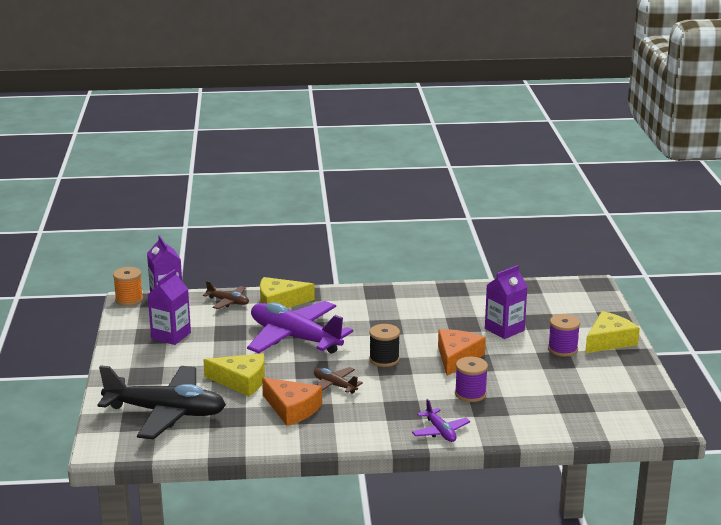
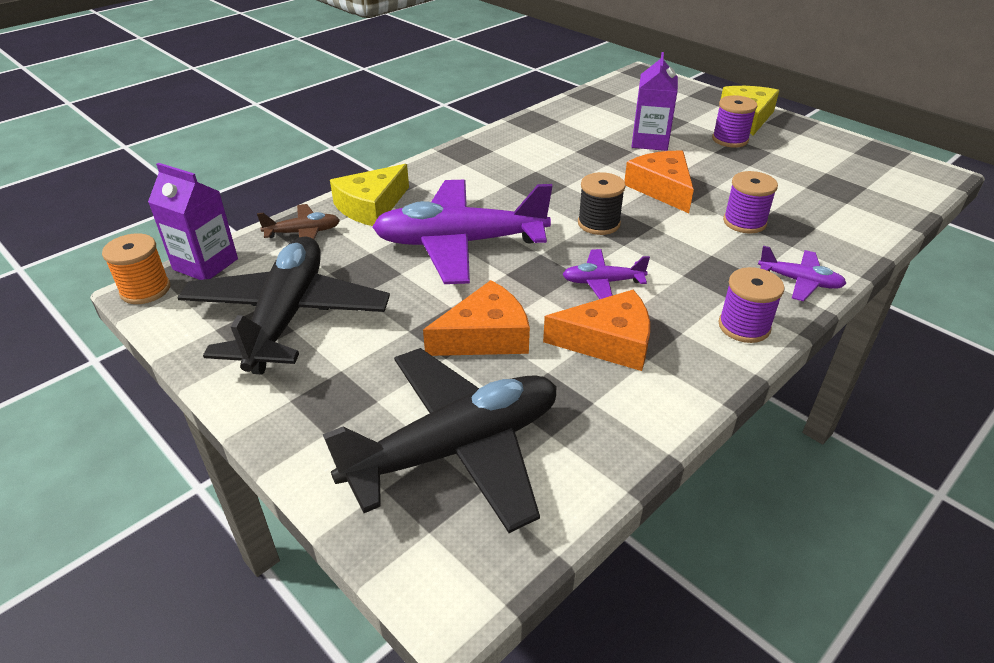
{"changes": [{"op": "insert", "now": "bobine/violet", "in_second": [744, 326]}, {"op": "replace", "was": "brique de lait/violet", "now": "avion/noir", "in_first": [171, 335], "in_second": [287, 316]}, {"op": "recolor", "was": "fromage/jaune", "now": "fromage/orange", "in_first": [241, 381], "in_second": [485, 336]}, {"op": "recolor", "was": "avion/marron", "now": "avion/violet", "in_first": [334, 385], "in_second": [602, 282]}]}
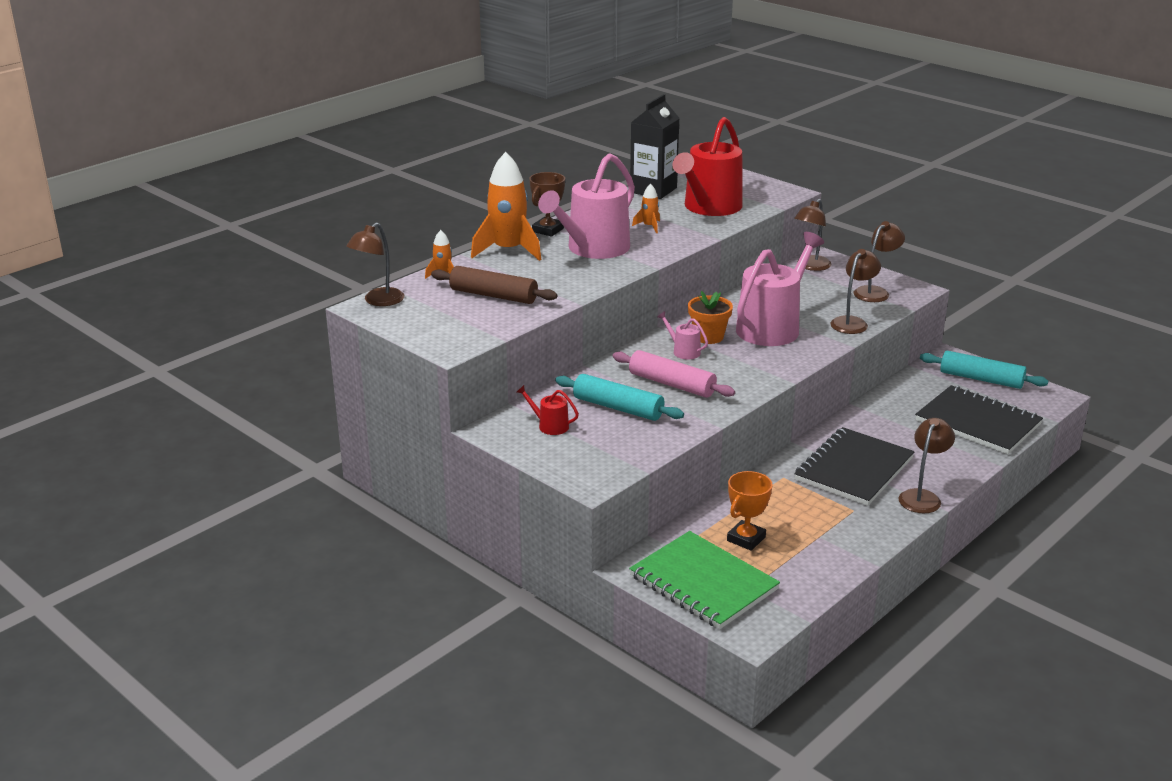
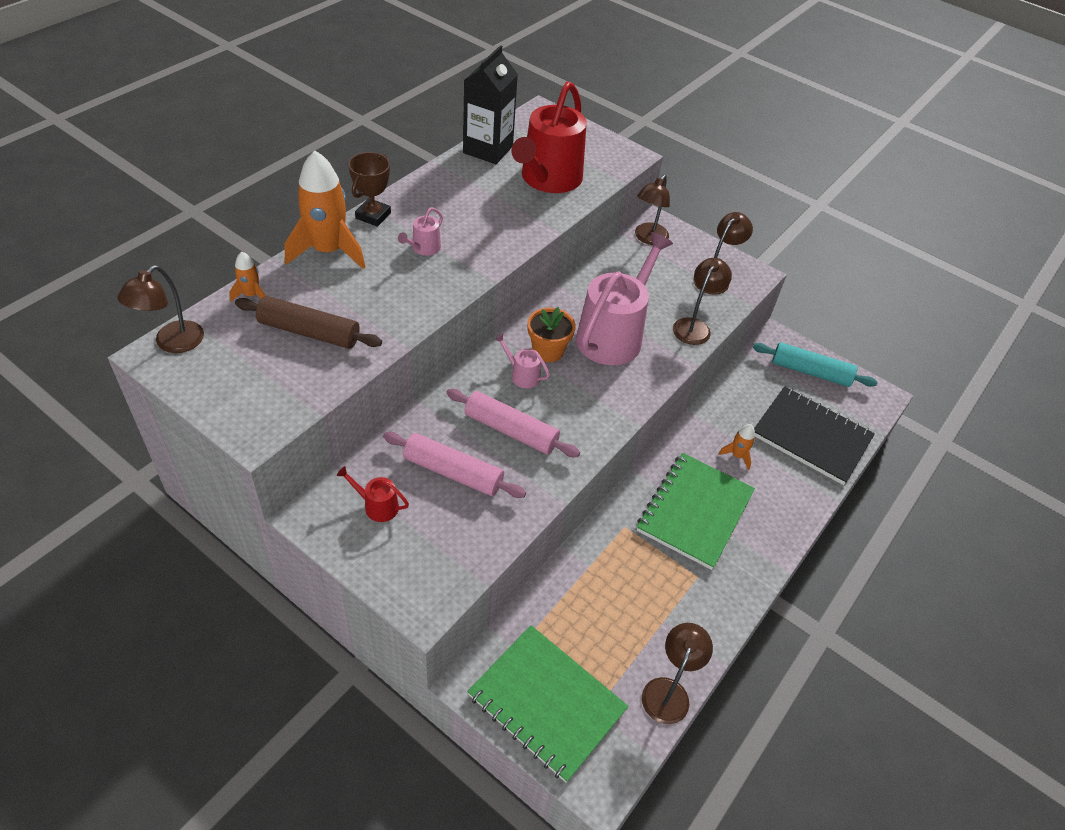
{"changes": [{"op": "delete", "was": "trophée/orange", "in_first": [746, 539]}, {"op": "move", "was": "fusée/orange", "in_first": [649, 226], "in_second": [737, 455]}, {"op": "move", "was": "lampe/marron", "in_first": [922, 497], "in_second": [668, 691]}, {"op": "recolor", "was": "rouleau à pâtisserie/turquoise", "now": "rouleau à pâtisserie/rose", "in_first": [618, 408], "in_second": [453, 472]}, {"op": "recolor", "was": "carnet/noir", "now": "carnet/vert", "in_first": [853, 469], "in_second": [694, 511]}, {"op": "resize", "was": "arrosoir/rose", "in_first": [593, 249], "in_second": [424, 248], "ratio": 0.42}]}
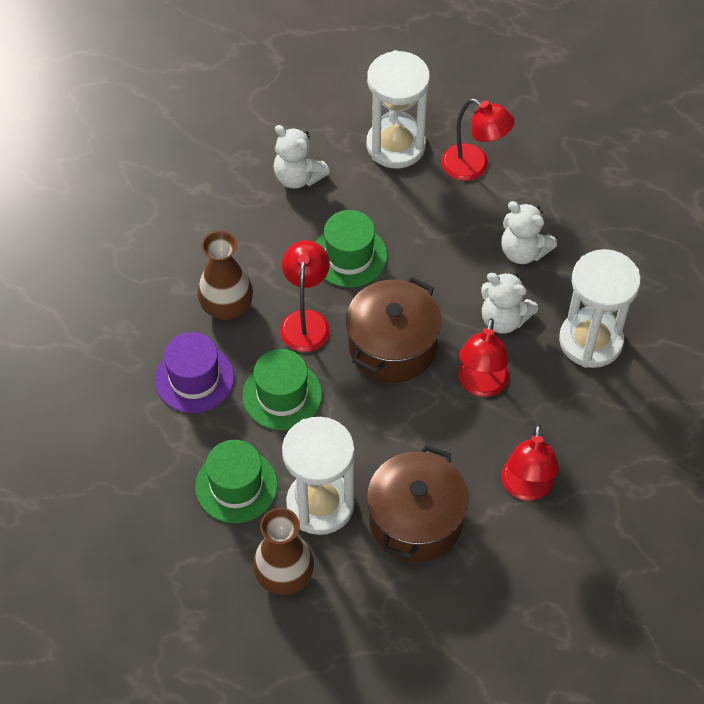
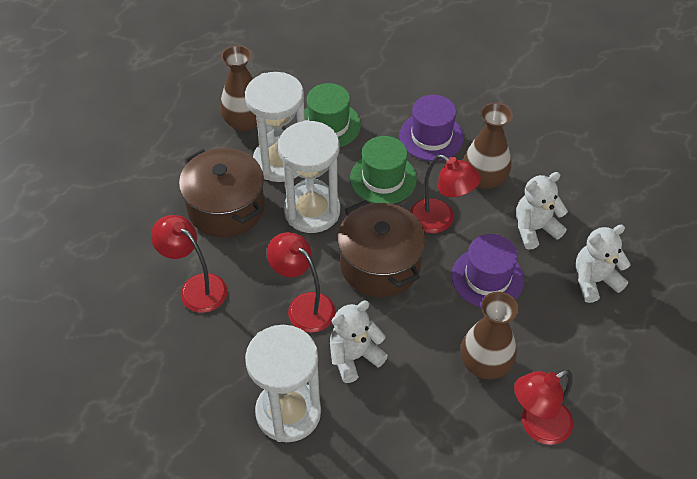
{"changes": [{"op": "insert", "now": "vase/marron", "in_second": [485, 364]}, {"op": "move", "was": "sablier/blanc", "in_first": [396, 145], "in_second": [312, 211]}, {"op": "move", "was": "ours en peluche/blanc", "in_first": [523, 251], "in_second": [534, 229]}, {"op": "recolor", "was": "chapeau/vert", "now": "chapeau/violet", "in_first": [349, 256], "in_second": [487, 278]}]}
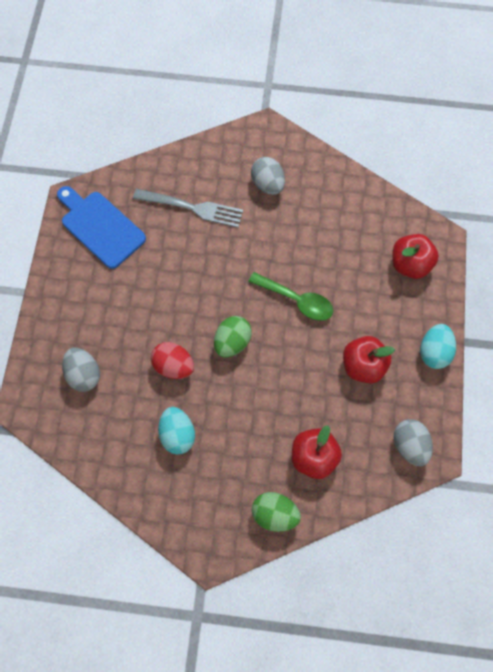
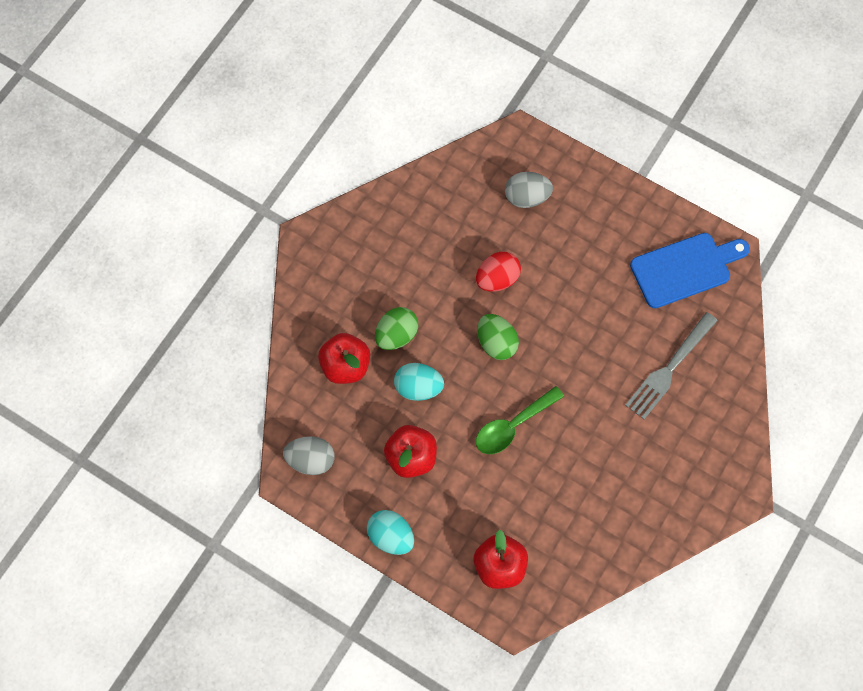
{"changes": [{"op": "delete", "was": "œuf/gris", "in_first": [267, 184]}, {"op": "move", "was": "œuf/turquoise", "in_first": [177, 434], "in_second": [418, 387]}, {"op": "move", "was": "œuf/vert", "in_first": [274, 514], "in_second": [396, 335]}]}
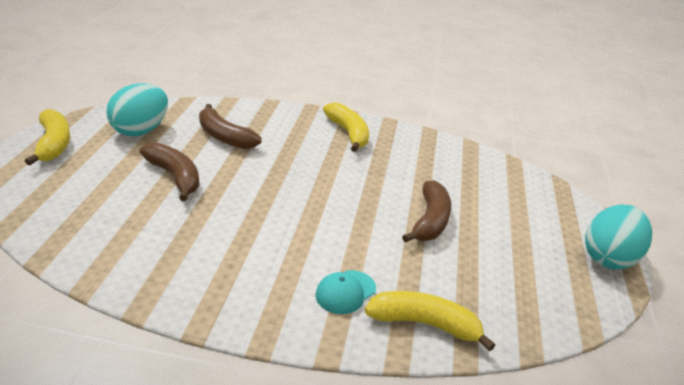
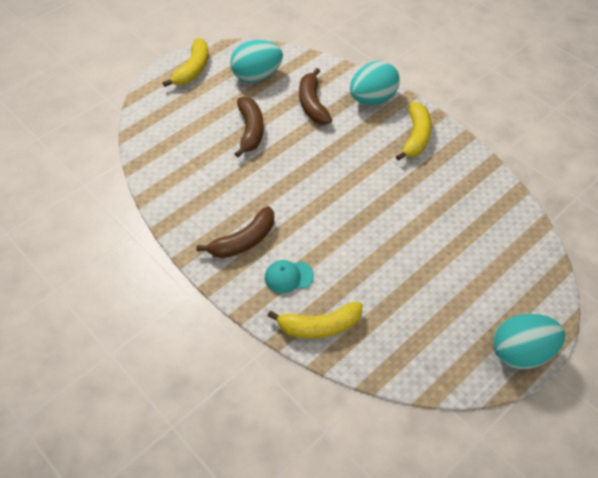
{"changes": [{"op": "insert", "now": "œuf/turquoise", "in_second": [372, 99]}, {"op": "move", "was": "banane/marron", "in_first": [430, 221], "in_second": [243, 241]}, {"op": "rotate", "was": "banane/jaune", "in_first": [425, 324], "in_second": [319, 326], "clockwise": 120}]}
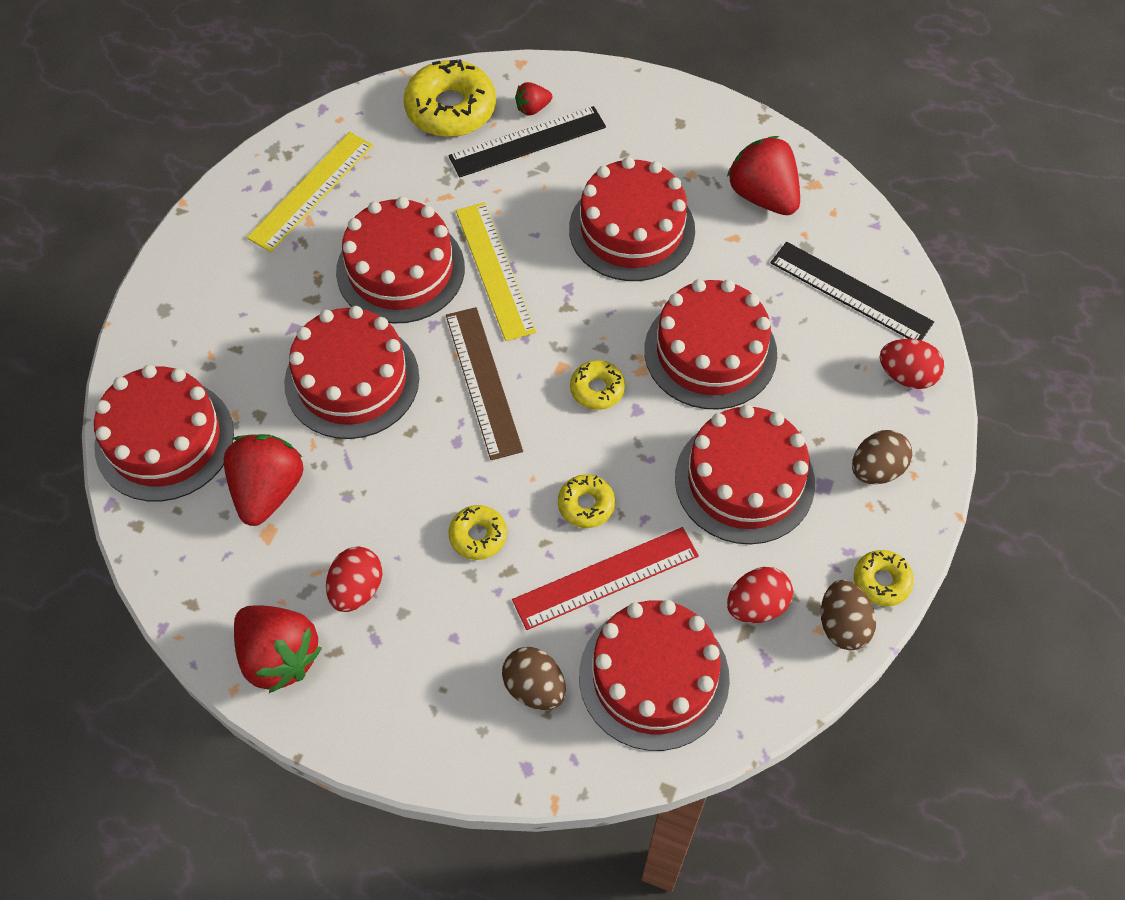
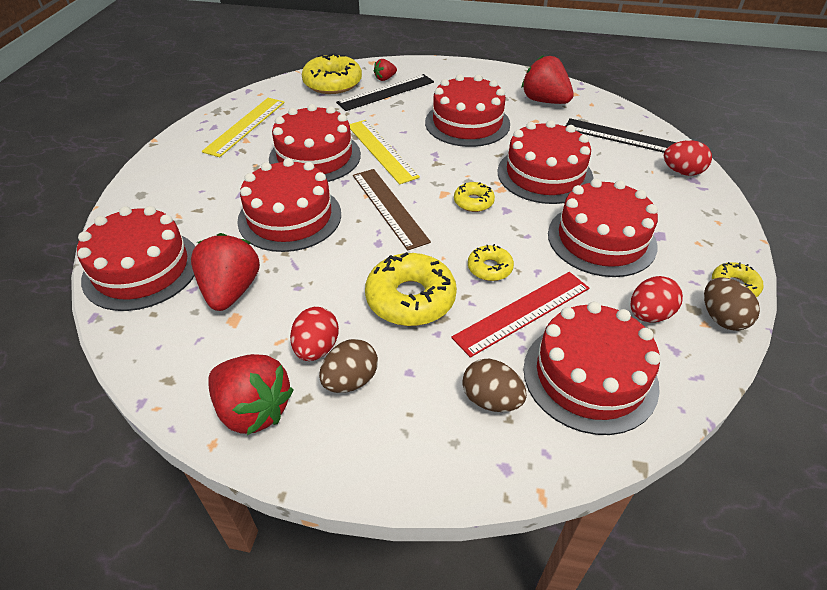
{"changes": [{"op": "move", "was": "œuf/marron", "in_first": [876, 469], "in_second": [350, 380]}, {"op": "resize", "was": "beignet/jaune", "in_first": [478, 536], "in_second": [410, 298], "ratio": 1.88}]}
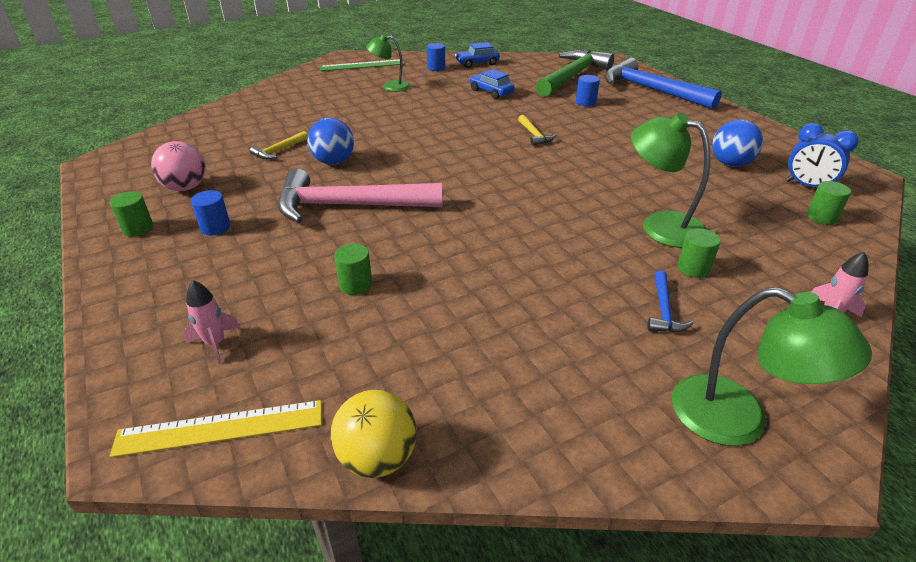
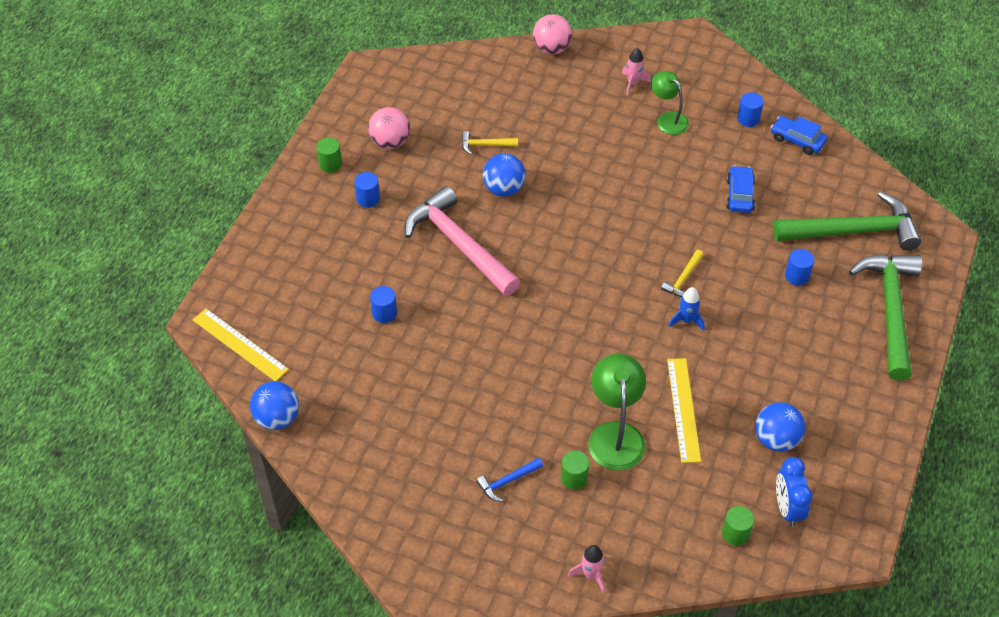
{"changes": [{"op": "delete", "was": "règle/vert", "in_first": [362, 65]}, {"op": "delete", "was": "lampe/vert", "in_first": [738, 420]}, {"op": "insert", "now": "balle/rose", "in_second": [551, 49]}, {"op": "insert", "now": "règle/jaune", "in_second": [683, 409]}, {"op": "insert", "now": "fusée/bleu", "in_second": [686, 320]}, {"op": "move", "was": "fusée/rose", "in_first": [215, 343], "in_second": [633, 83]}, {"op": "recolor", "was": "balle/jaune", "now": "balle/bleu", "in_first": [377, 458], "in_second": [277, 418]}, {"op": "recolor", "was": "cylindre/vert", "now": "cylindre/bleu", "in_first": [355, 285], "in_second": [384, 313]}, {"op": "recolor", "was": "marteau/bleu", "now": "marteau/vert", "in_first": [651, 90], "in_second": [890, 310]}]}
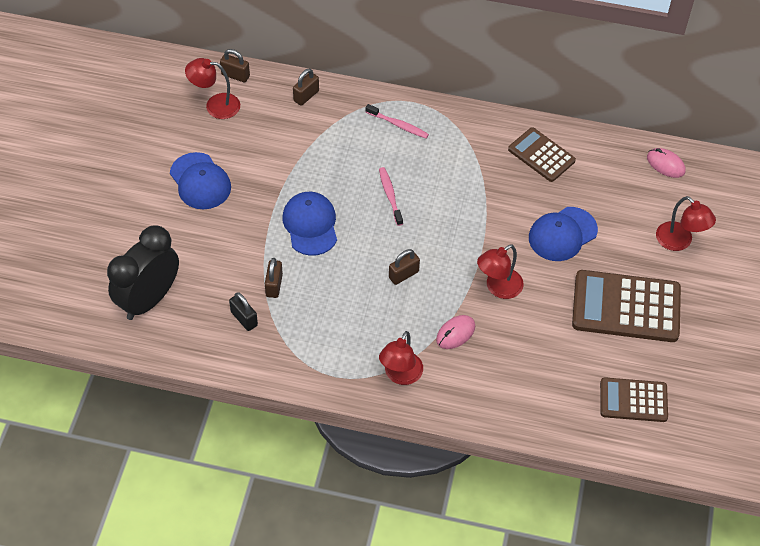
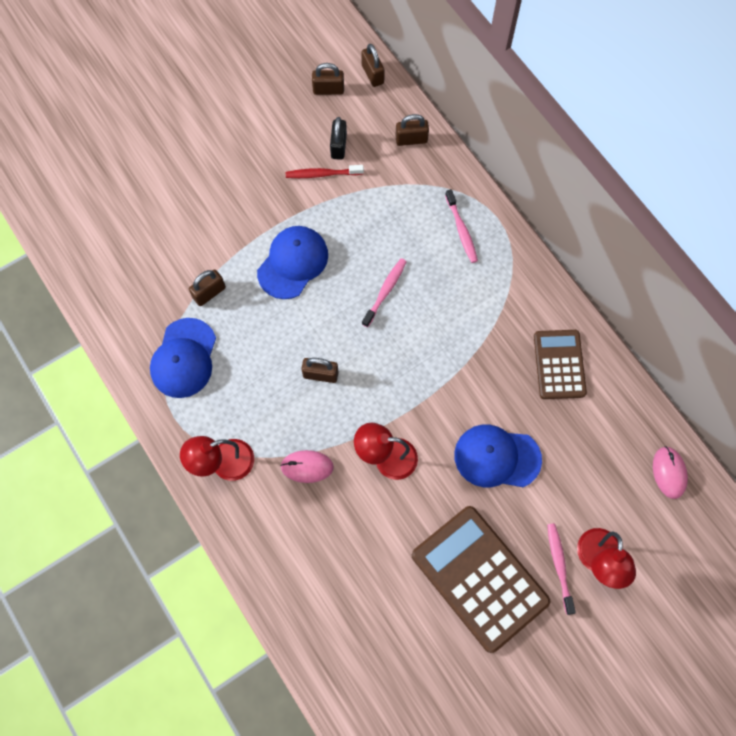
{"changes": [{"op": "delete", "was": "réveil/noir", "in_first": [149, 299]}, {"op": "delete", "was": "calculatrice/marron", "in_first": [633, 400]}, {"op": "insert", "now": "brosse à dents/rouge", "in_second": [322, 174]}, {"op": "insert", "now": "brosse à dents/rose", "in_second": [559, 566]}, {"op": "move", "was": "casquette/bleu", "in_first": [200, 181], "in_second": [184, 358]}, {"op": "move", "was": "cadenas/noir", "in_first": [244, 319], "in_second": [338, 146]}, {"op": "replace", "was": "lampe/rouge", "now": "cadenas/marron", "in_first": [215, 105], "in_second": [328, 90]}]}
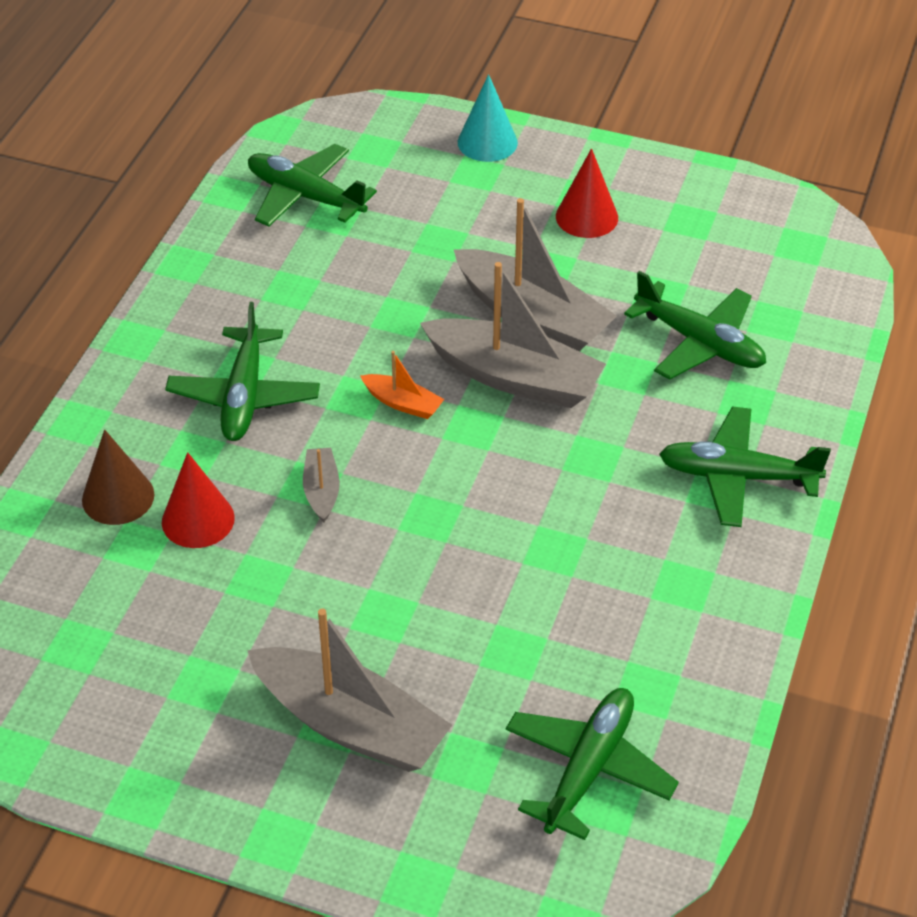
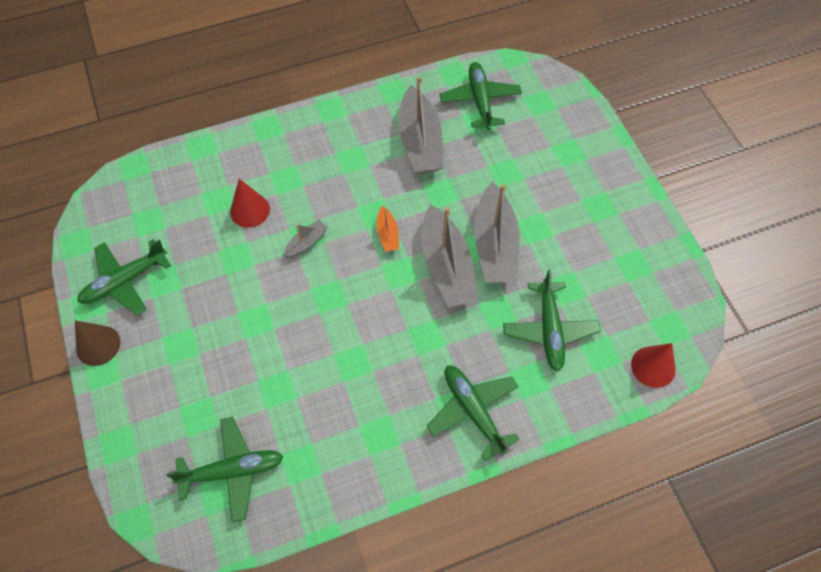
{"changes": [{"op": "delete", "was": "cône/turquoise", "in_first": [487, 142]}, {"op": "move", "was": "cône/marron", "in_first": [118, 497], "in_second": [98, 345]}, {"op": "move", "was": "avion/vert", "in_first": [244, 396], "in_second": [125, 281]}, {"op": "move", "was": "bateau/gris", "in_first": [350, 724], "in_second": [420, 142]}, {"op": "move", "was": "cône/rouge", "in_first": [587, 217], "in_second": [653, 366]}]}
